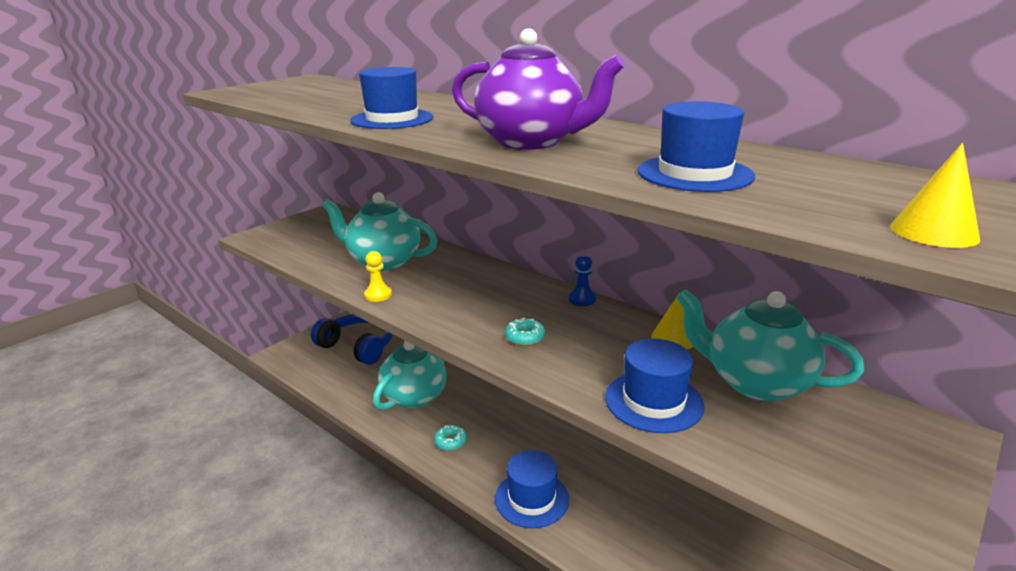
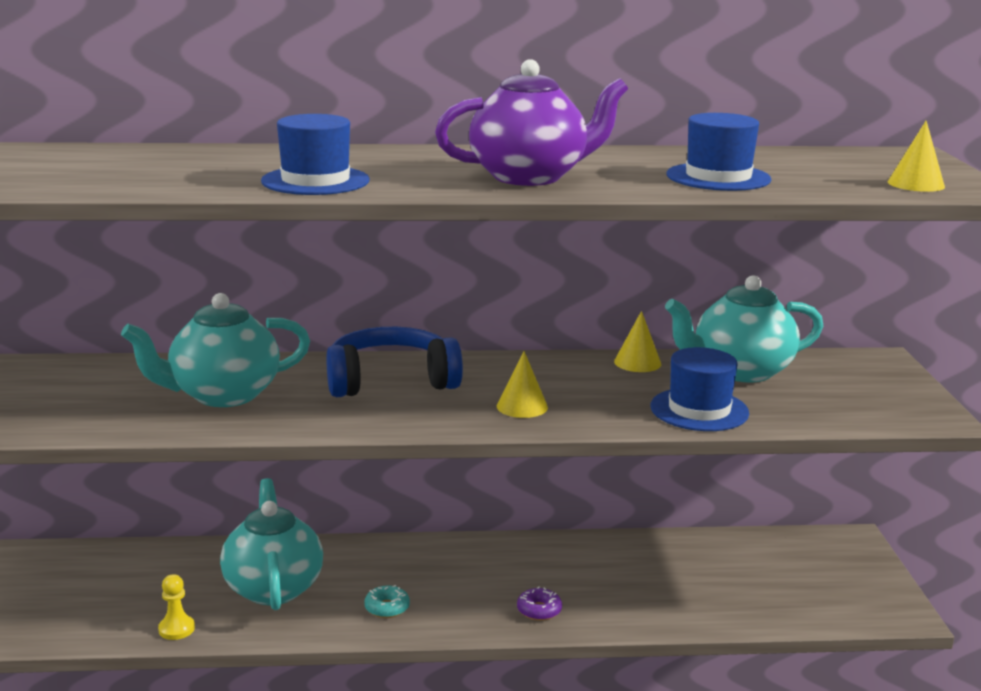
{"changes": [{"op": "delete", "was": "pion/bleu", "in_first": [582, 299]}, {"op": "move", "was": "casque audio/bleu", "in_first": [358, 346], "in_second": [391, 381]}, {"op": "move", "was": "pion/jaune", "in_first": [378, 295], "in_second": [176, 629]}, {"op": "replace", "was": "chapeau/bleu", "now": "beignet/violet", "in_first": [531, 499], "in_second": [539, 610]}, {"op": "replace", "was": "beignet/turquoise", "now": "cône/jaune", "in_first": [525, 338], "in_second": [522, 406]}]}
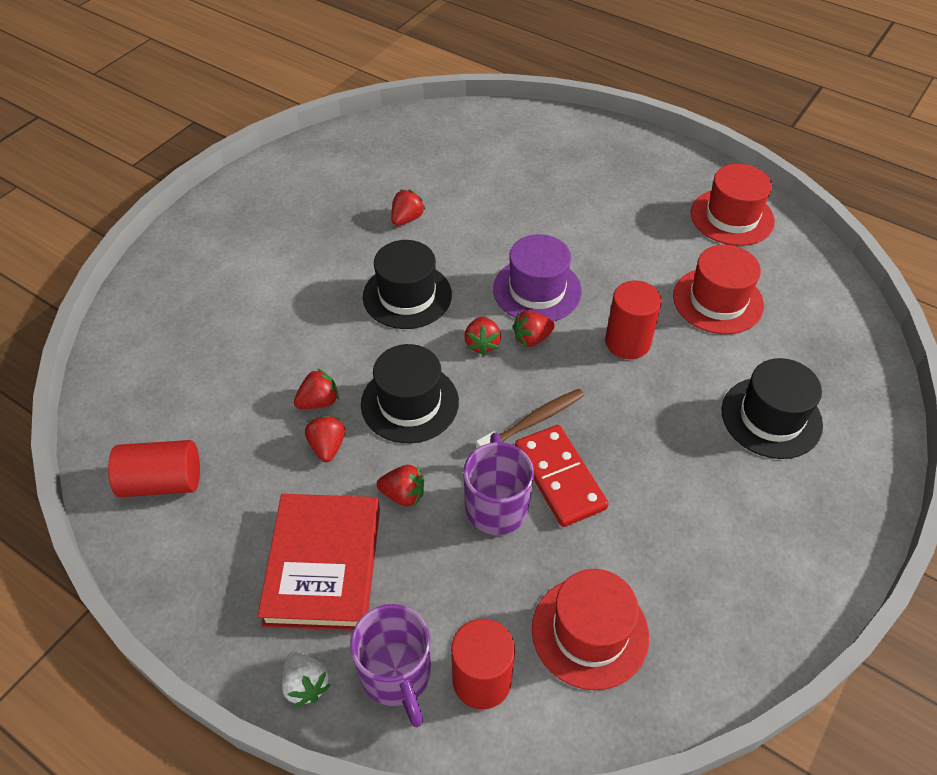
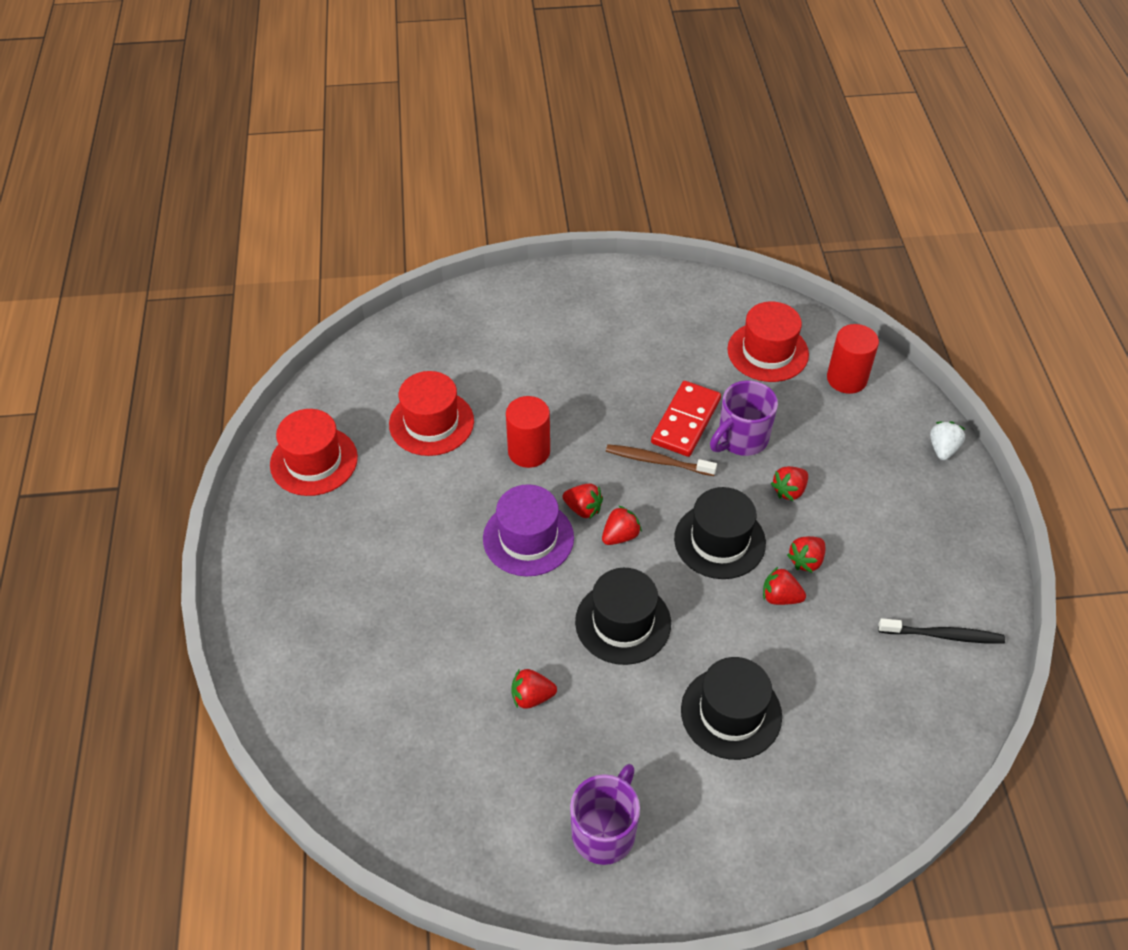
{"changes": [{"op": "delete", "was": "livre/rouge", "in_first": [324, 565]}, {"op": "move", "was": "tasse/violet", "in_first": [397, 675], "in_second": [605, 831]}, {"op": "move", "was": "chapeau/noir", "in_first": [771, 417], "in_second": [731, 713]}, {"op": "replace", "was": "cylindre/rouge", "now": "brosse à dents/noir", "in_first": [162, 482], "in_second": [942, 635]}, {"op": "rotate", "was": "fraise/rouge", "in_first": [403, 495], "in_second": [789, 491], "clockwise": -105}]}
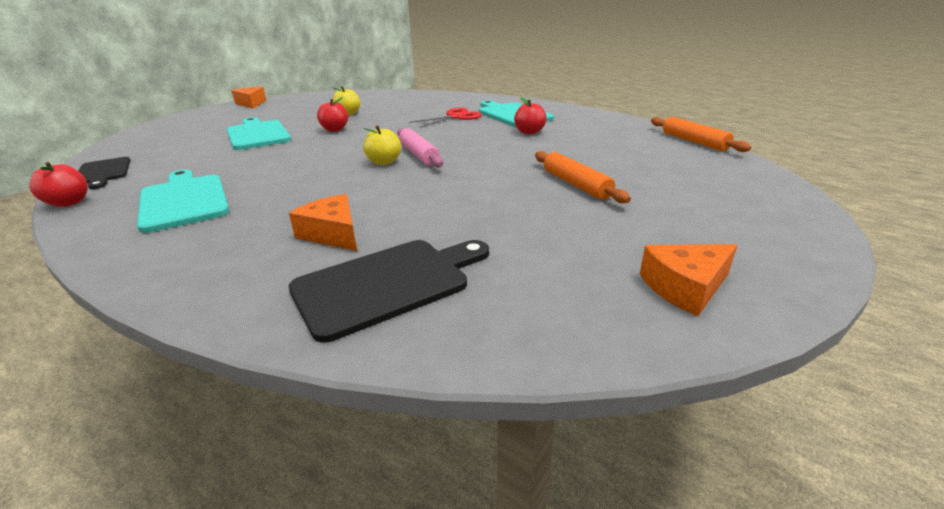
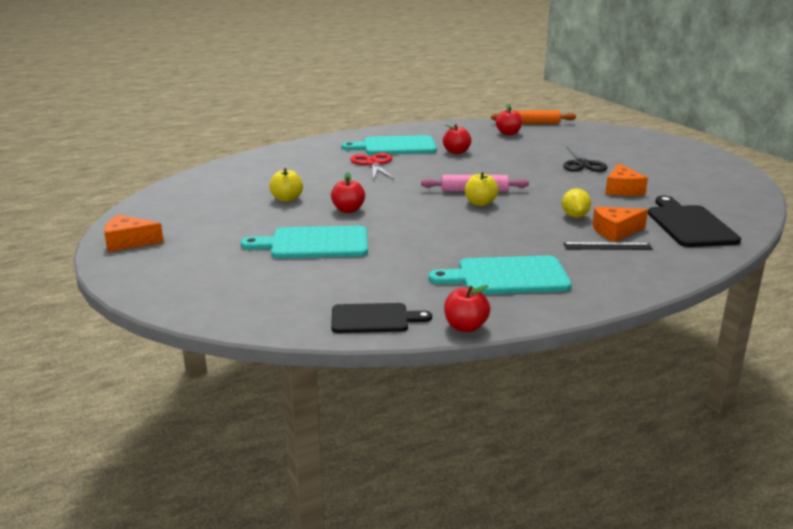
{"changes": [{"op": "insert", "now": "pomme/rouge", "in_second": [508, 133]}, {"op": "insert", "now": "citron/jaune", "in_second": [574, 216]}, {"op": "insert", "now": "règle/noir", "in_second": [607, 246]}, {"op": "move", "was": "fromage/orange", "in_first": [685, 287], "in_second": [622, 189]}, {"op": "replace", "was": "rouleau à pâtisserie/orange", "now": "ciseaux/noir", "in_first": [576, 184], "in_second": [583, 164]}]}
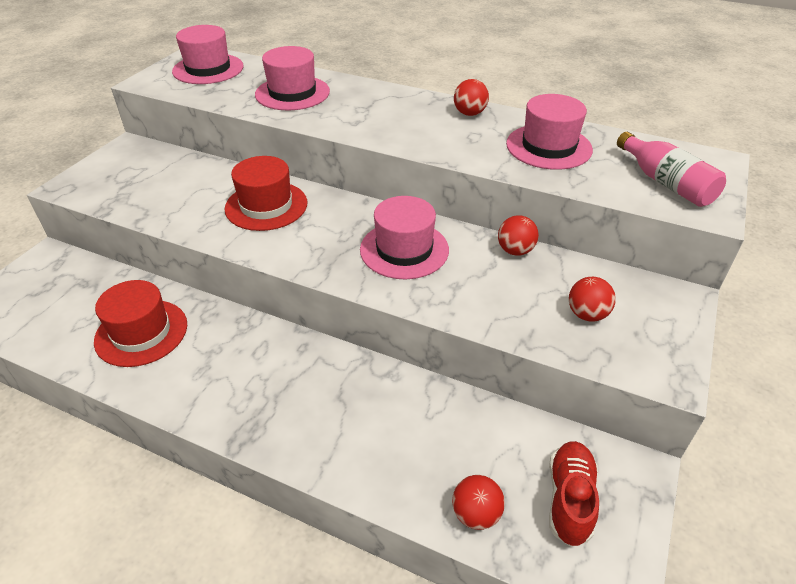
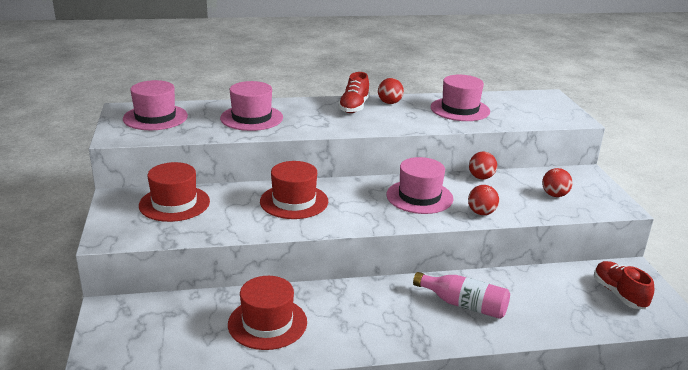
{"changes": [{"op": "insert", "now": "chapeau/rouge", "in_second": [174, 203]}, {"op": "insert", "now": "chaussure/rouge", "in_second": [354, 107]}, {"op": "move", "was": "balle/rouge", "in_first": [476, 514], "in_second": [481, 213]}, {"op": "move", "was": "bouteille/rose", "in_first": [666, 183], "in_second": [464, 305]}]}
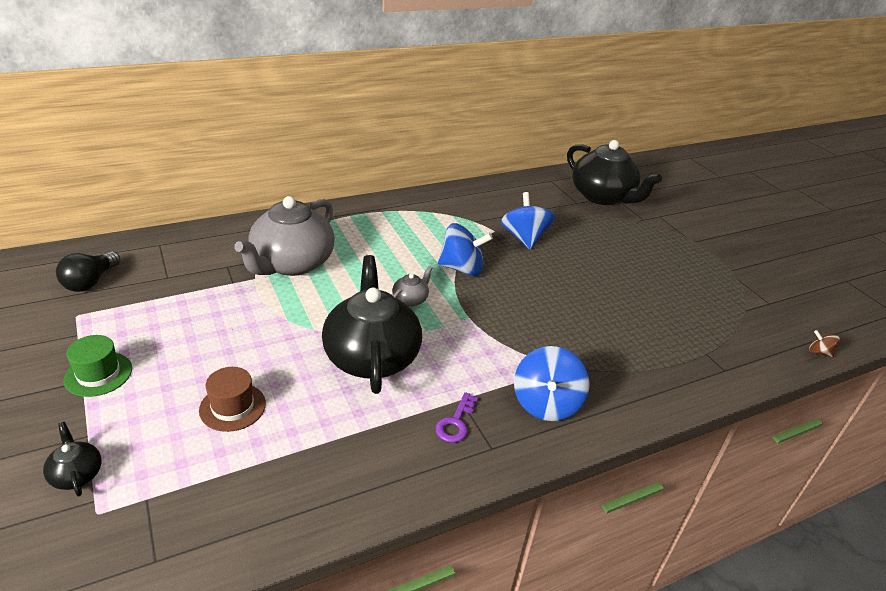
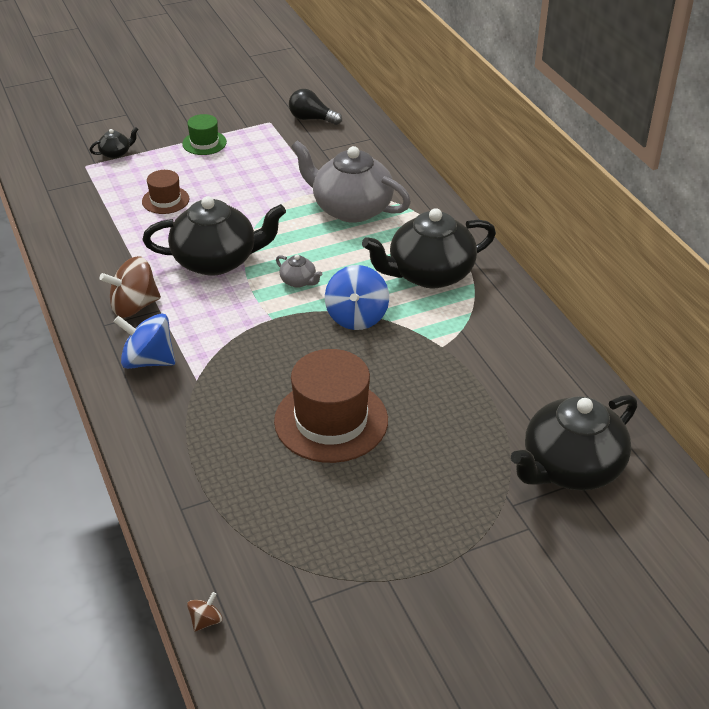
{"changes": [{"op": "delete", "was": "toupie/bleu", "in_first": [524, 238]}, {"op": "insert", "now": "chapeau/marron", "in_second": [331, 420]}, {"op": "insert", "now": "théière/noir", "in_second": [429, 274]}, {"op": "replace", "was": "clé/violet", "now": "toupie/marron", "in_first": [456, 422], "in_second": [134, 306]}]}
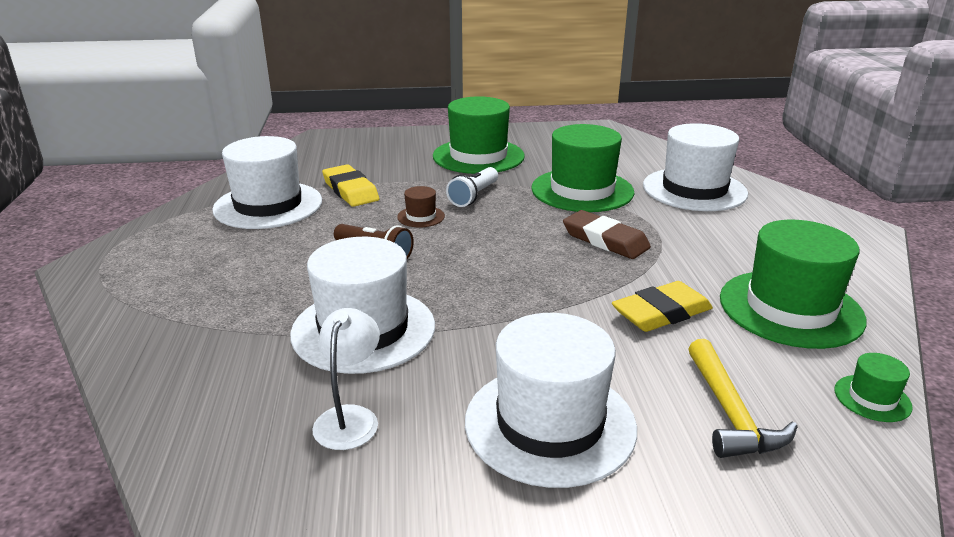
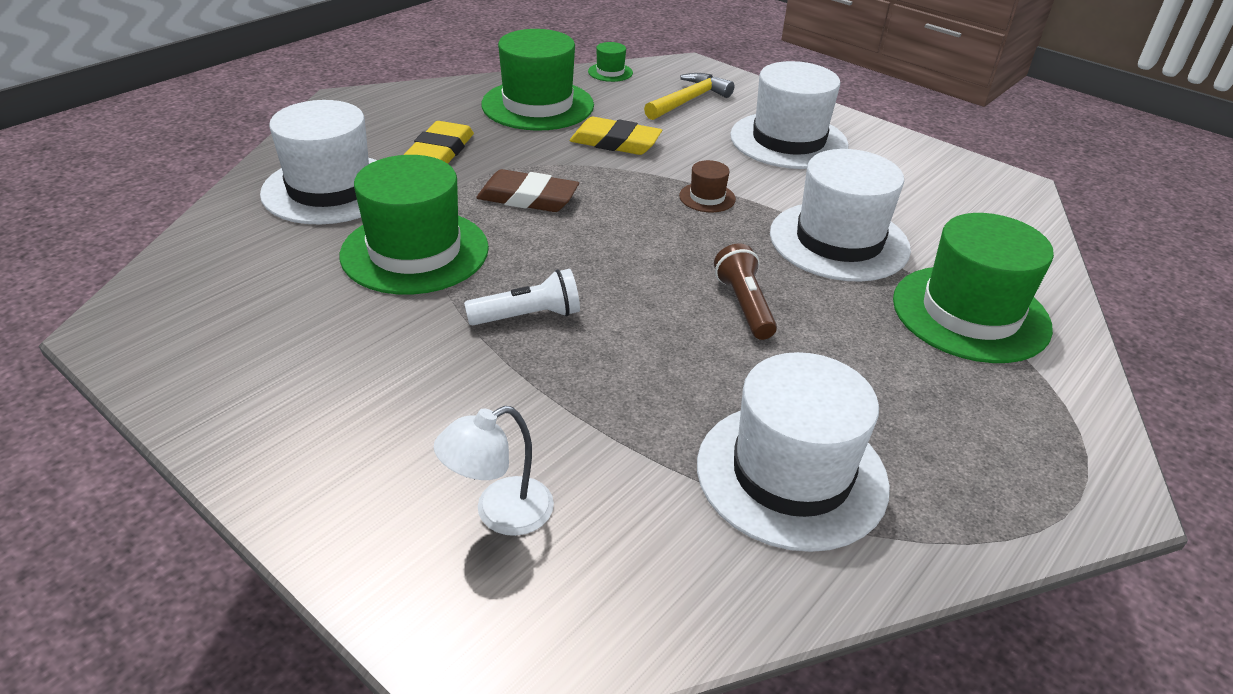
{"changes": [{"op": "move", "was": "lampe/blanc", "in_first": [350, 417], "in_second": [500, 513]}, {"op": "move", "was": "gomme/jaune", "in_first": [350, 190], "in_second": [440, 151]}, {"op": "move", "was": "chapeau/marron", "in_first": [421, 217], "in_second": [707, 197]}, {"op": "move", "was": "chapeau/vert", "in_first": [478, 156], "in_second": [970, 313]}, {"op": "rotate", "was": "gomme/marron", "in_first": [605, 240], "in_second": [528, 197], "clockwise": -75}]}
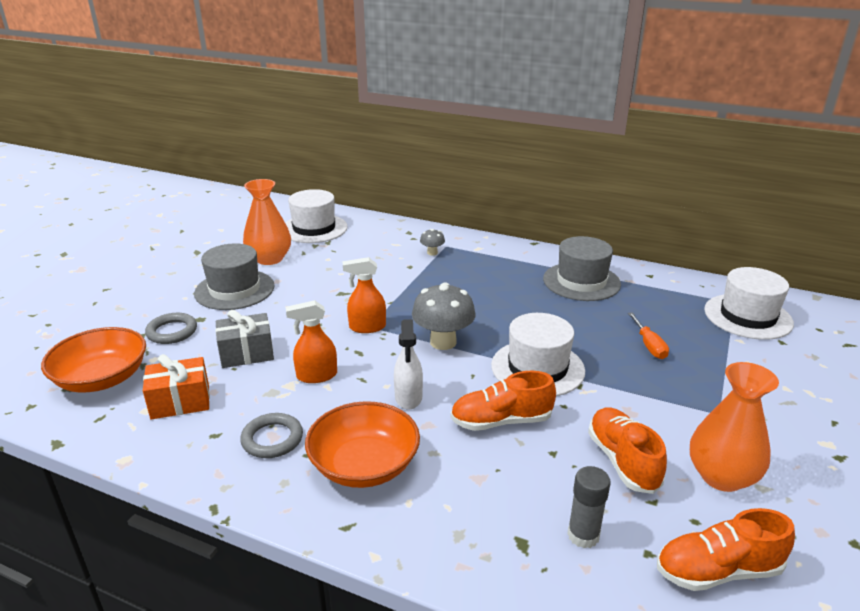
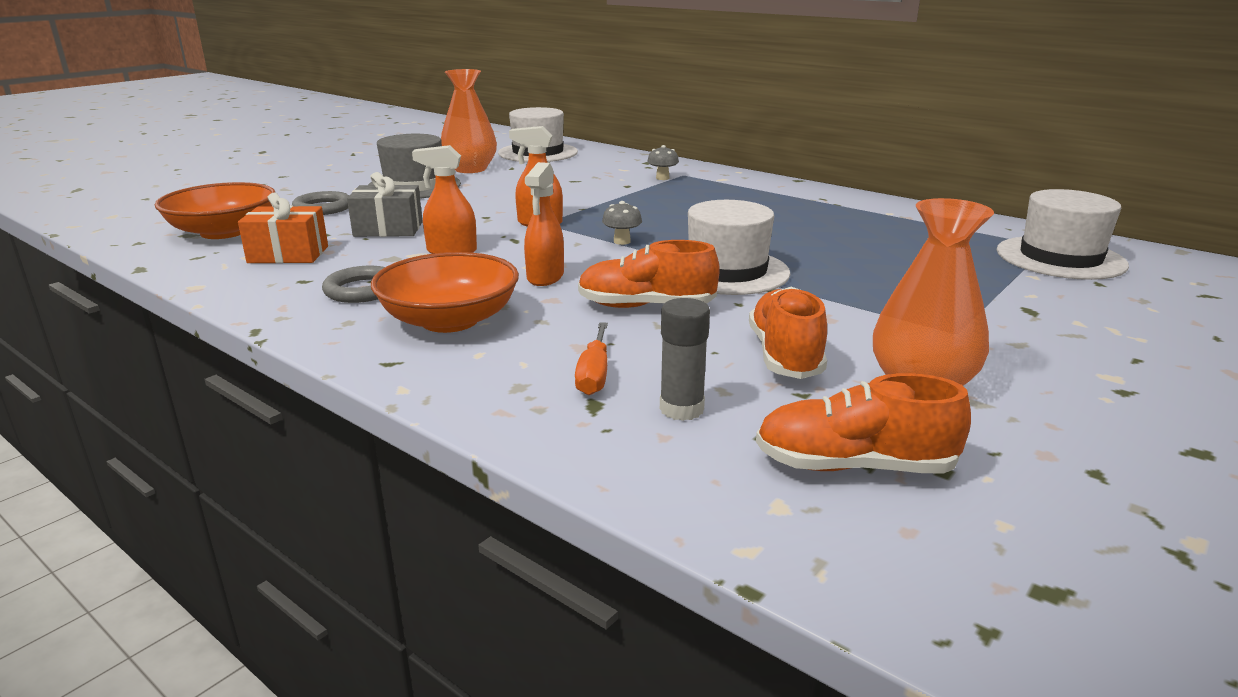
{"changes": [{"op": "delete", "was": "chapeau/gris", "in_first": [581, 281]}, {"op": "move", "was": "tournevis/orange", "in_first": [649, 345], "in_second": [594, 374]}, {"op": "recolor", "was": "vaporisateur/blanc", "now": "vaporisateur/orange", "in_first": [408, 397], "in_second": [545, 277]}, {"op": "resize", "was": "champignon/gris", "in_first": [443, 342], "in_second": [622, 241], "ratio": 0.5}]}
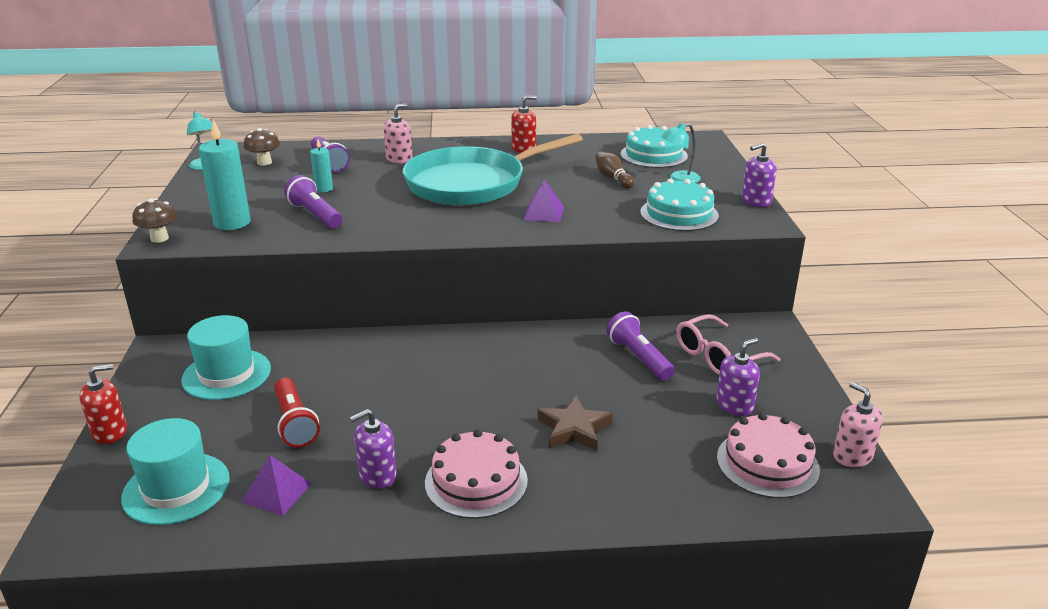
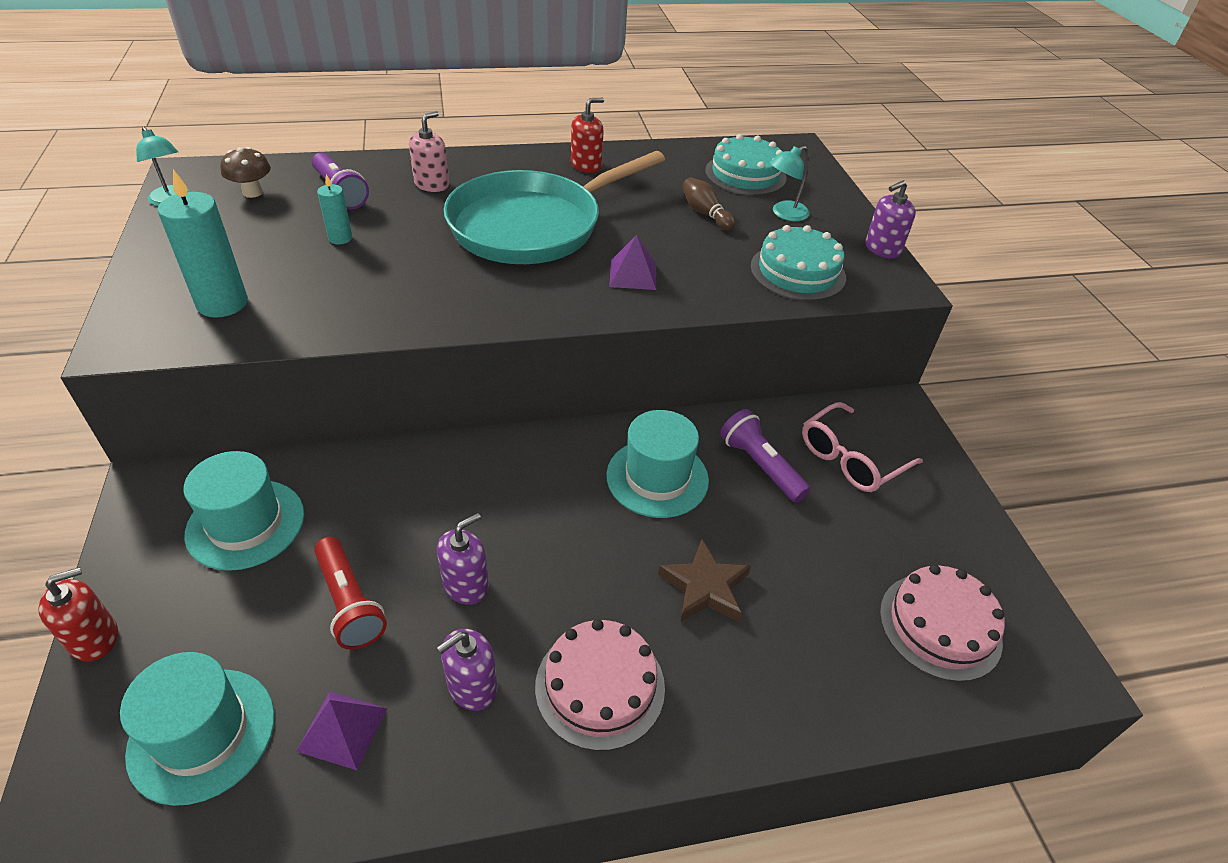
{"changes": [{"op": "delete", "was": "champignon/marron", "in_first": [159, 238]}, {"op": "delete", "was": "lampe de poche/violet", "in_first": [315, 215]}, {"op": "delete", "was": "distributeur de savon/rose", "in_first": [852, 456]}, {"op": "insert", "now": "chapeau/turquoise", "in_second": [657, 478]}, {"op": "move", "was": "distributeur de savon/violet", "in_first": [734, 405], "in_second": [466, 585]}]}
